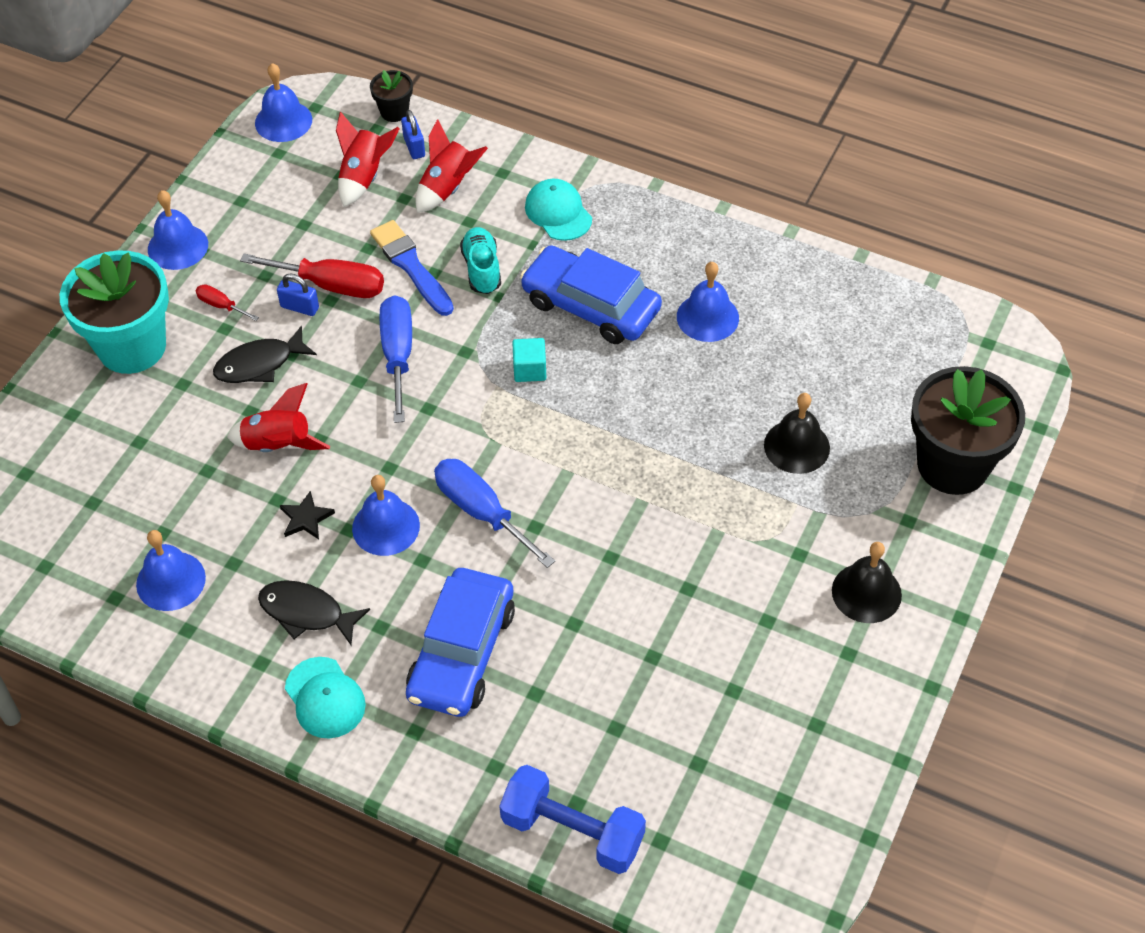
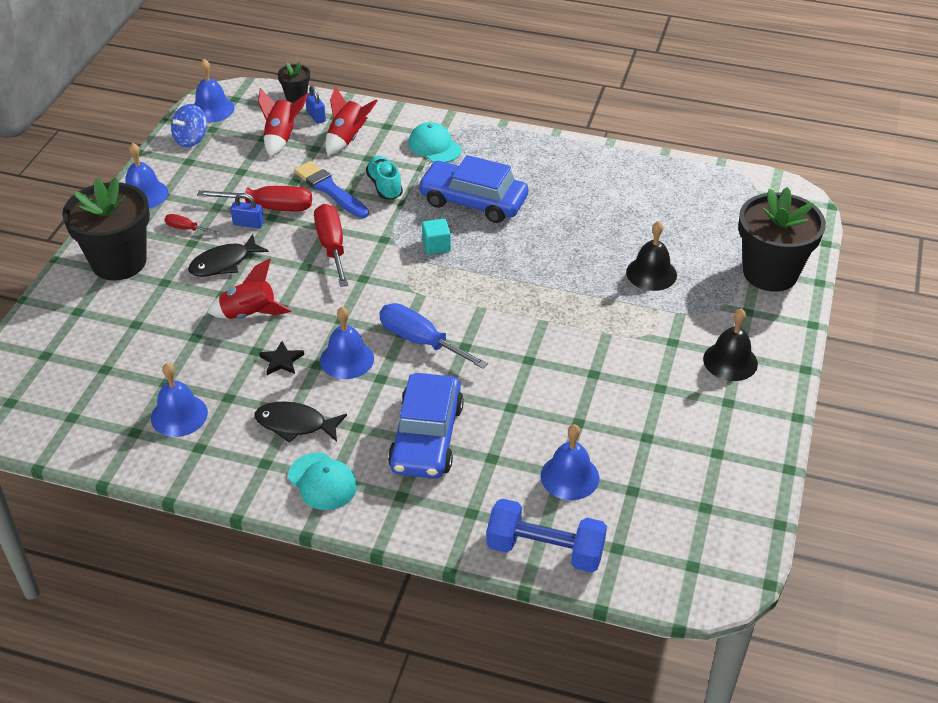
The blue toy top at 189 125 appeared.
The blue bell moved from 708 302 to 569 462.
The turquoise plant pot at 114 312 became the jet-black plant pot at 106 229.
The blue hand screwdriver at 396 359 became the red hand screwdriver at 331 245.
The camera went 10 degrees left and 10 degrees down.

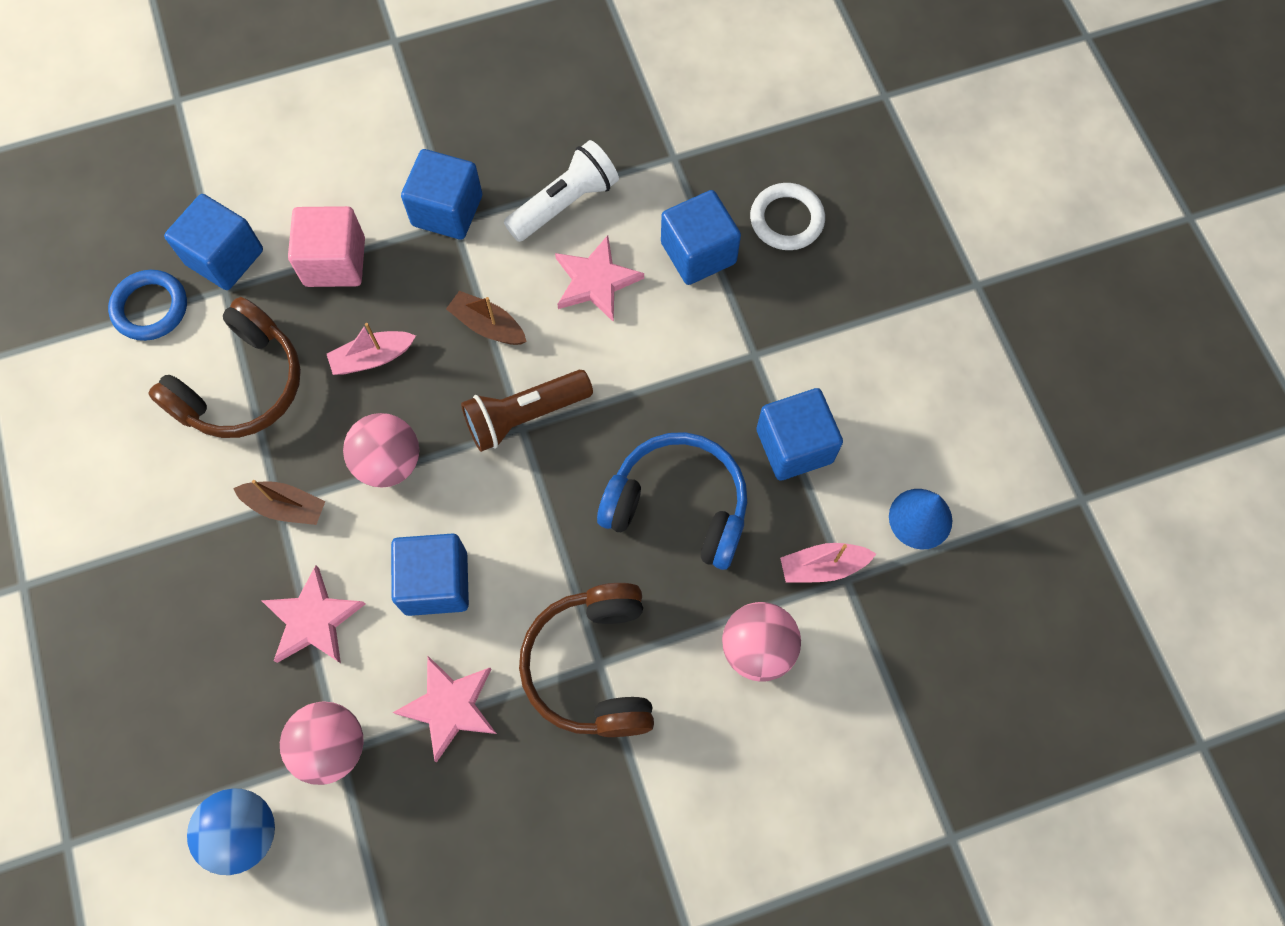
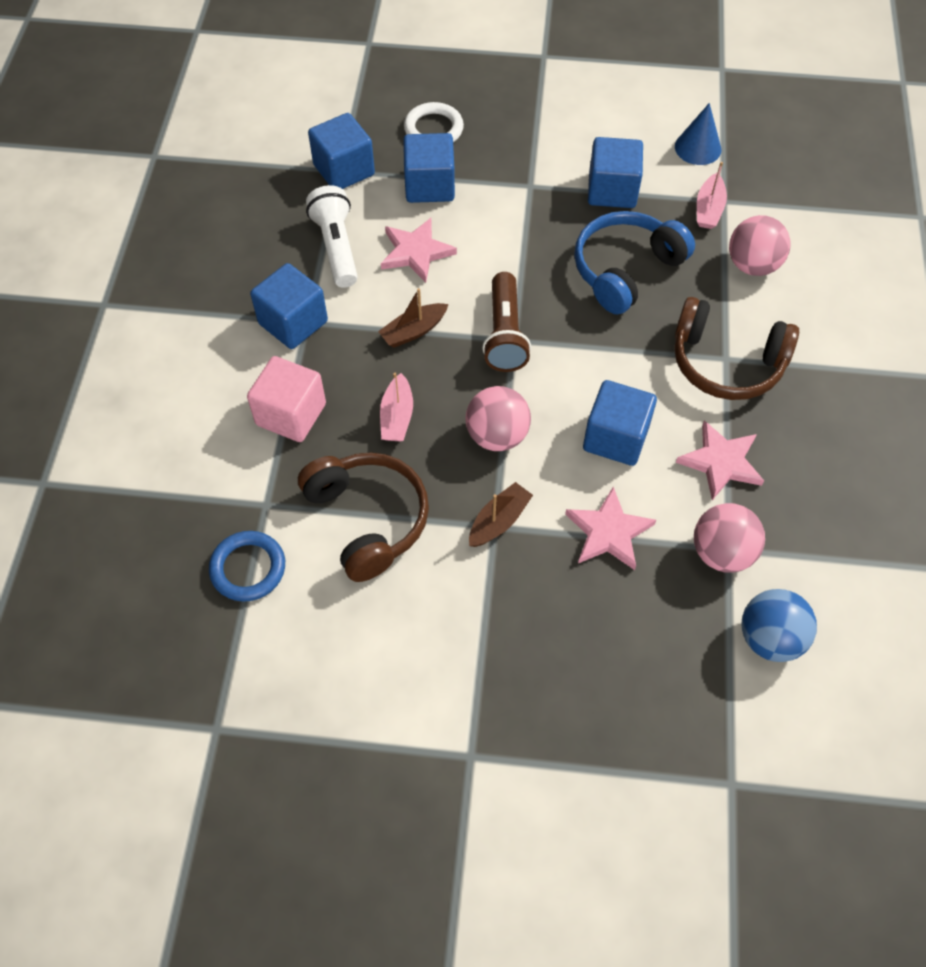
The blue solid cube moved from 213 242 to 341 151.
The camera went 65 degrees left and 10 degrees down.

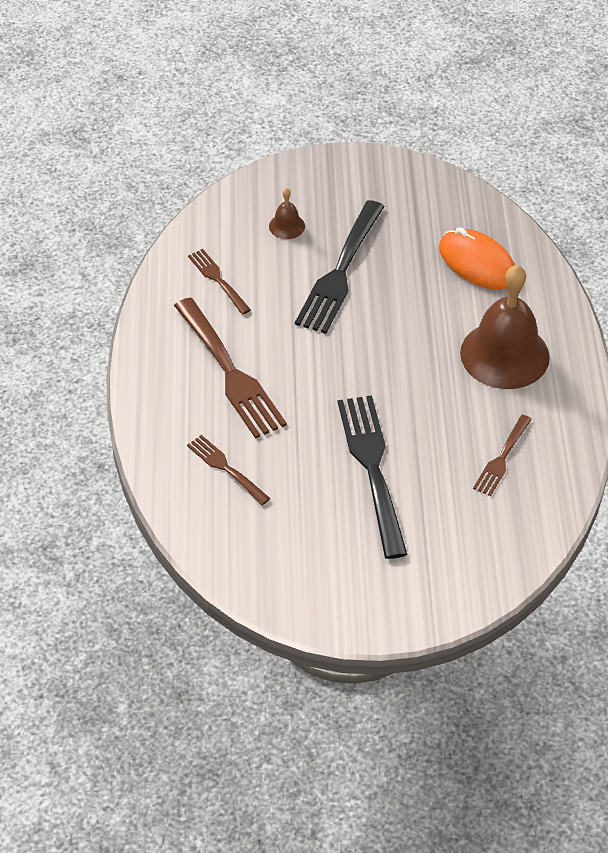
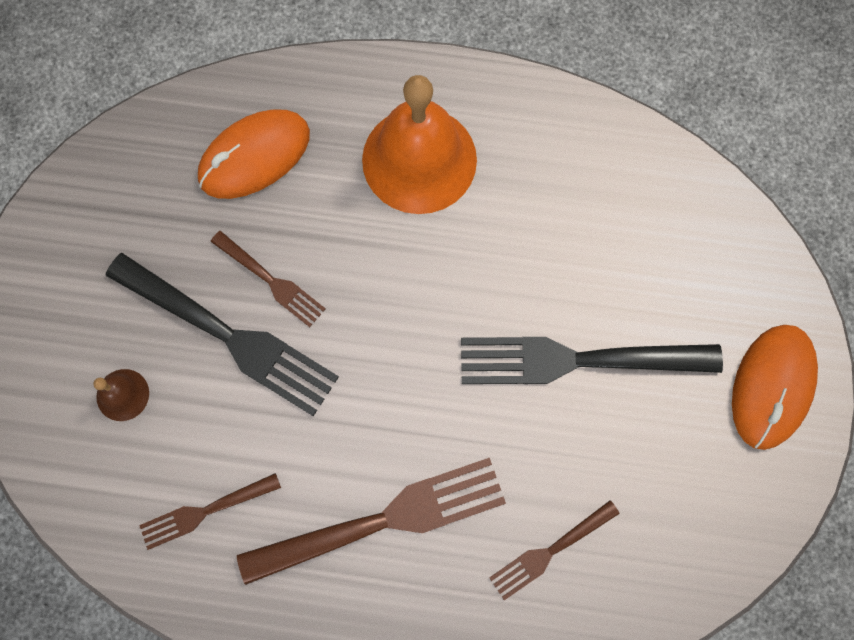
The orange computer mouse at 775 387 appeared.
The russet table fork moved from 502 455 to 268 279.
The russet bell at 505 327 became the orange bell at 419 144.
The camera went 80 degrees left and 25 degrees up.

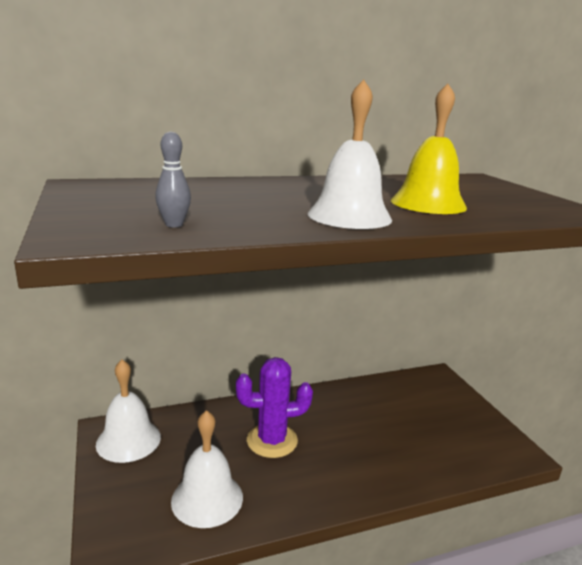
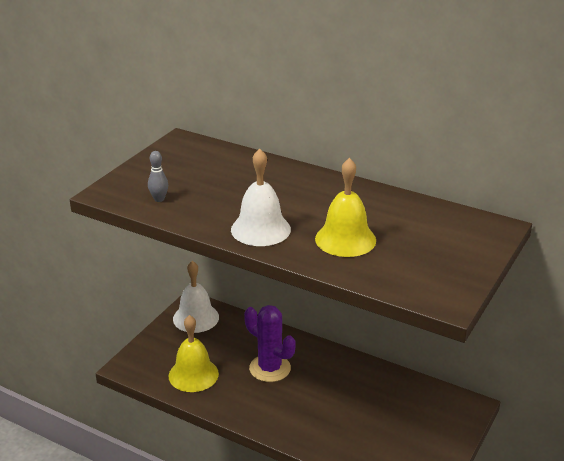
The pure white bell at 207 469 became the golden bell at 194 353.
The camera went 50 degrees right and 10 degrees up.

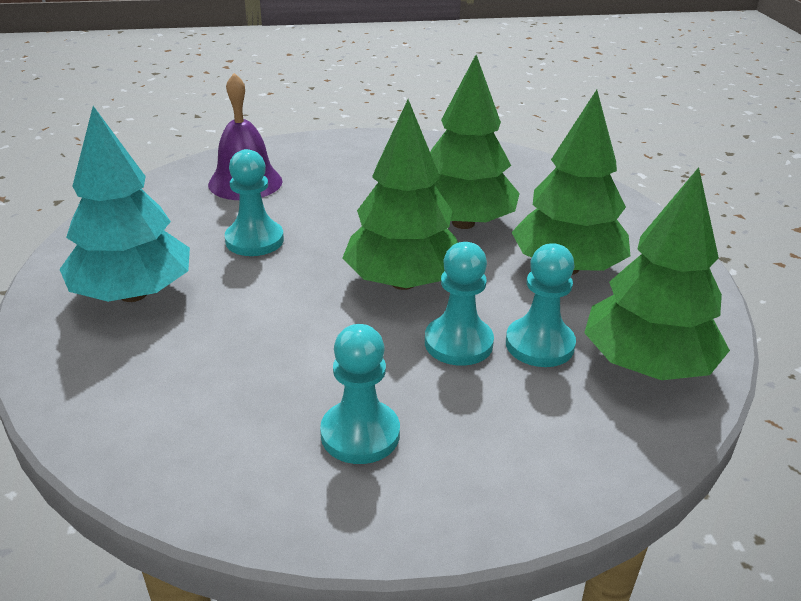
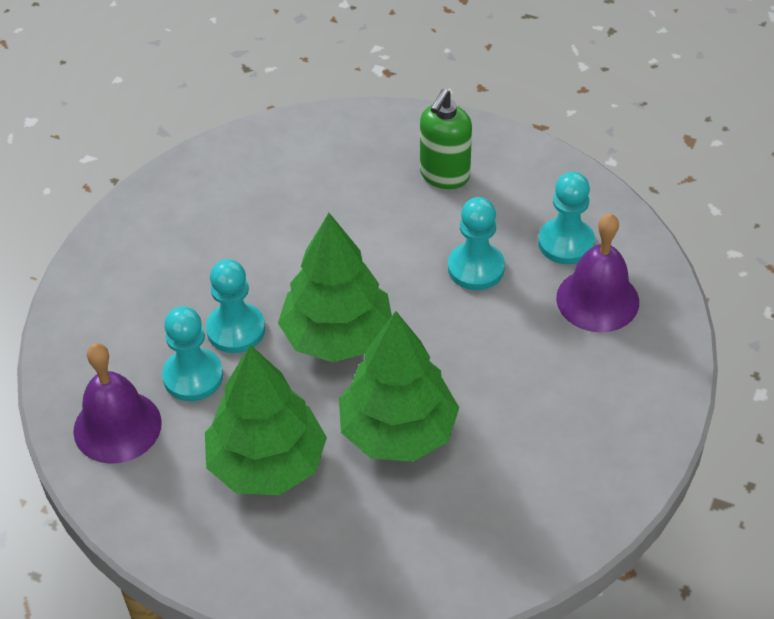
The turquoise chess pawn moved from 360 394 to 566 218.
The turquoise toy tree at 125 204 was replaced by the leaf-green soap dispenser at 446 139.
The leaf-green toy tree at 657 273 was replaced by the royal purple bell at 117 403.
The camera went 125 degrees right and 15 degrees up.

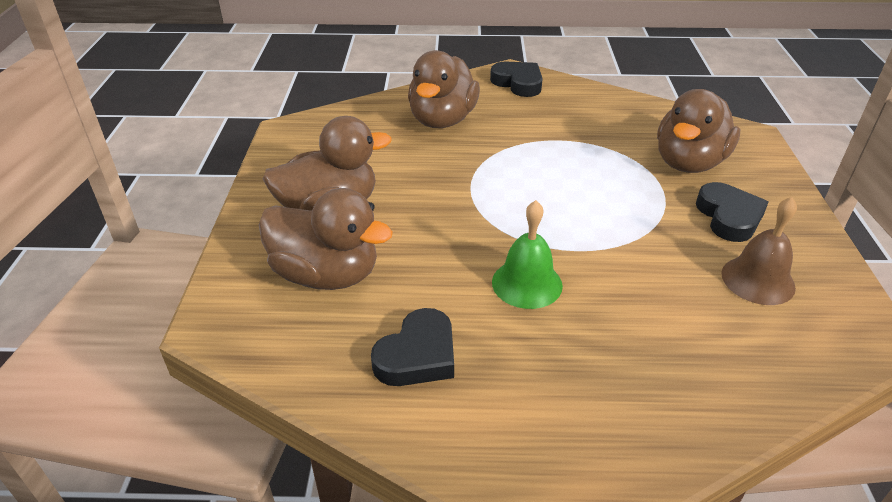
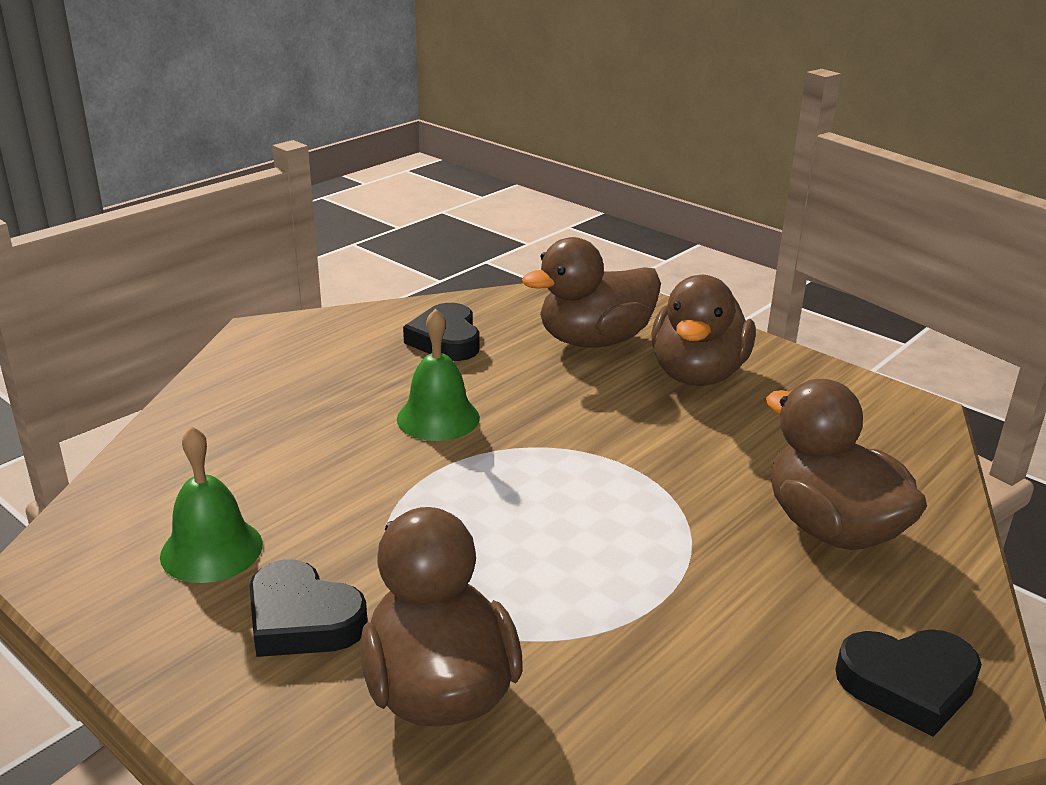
The russet bell at 759 251 became the leaf-green bell at 211 504.
The camera went 130 degrees right and 10 degrees down.

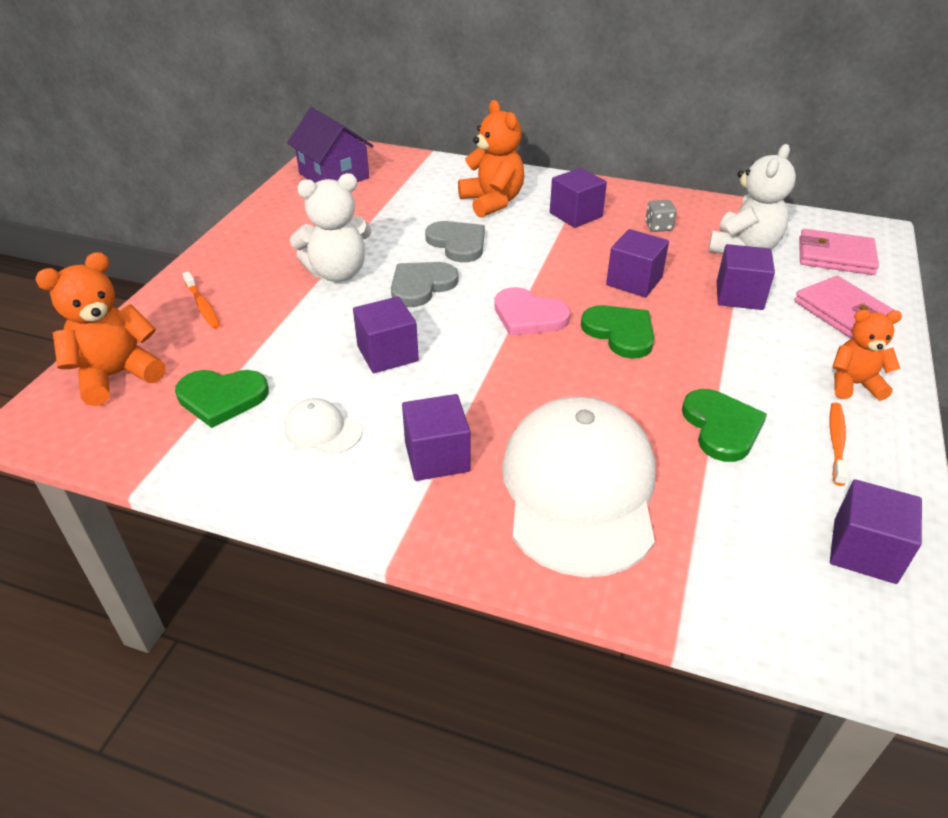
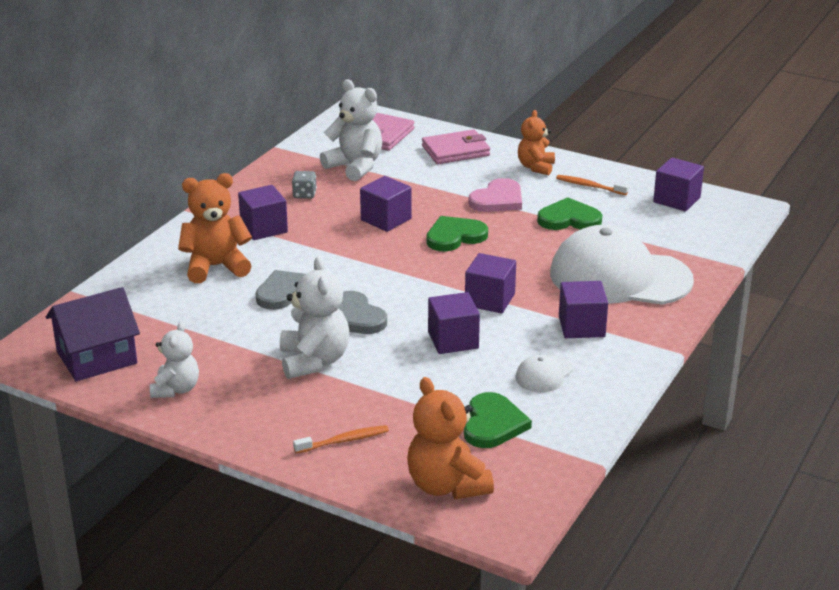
The pure white teddy at 174 359 appeared.
The rosy heart moved from 532 311 to 495 195.
The royal purple solid cube moved from 746 277 to 490 283.
The camera went 80 degrees left and 10 degrees down.

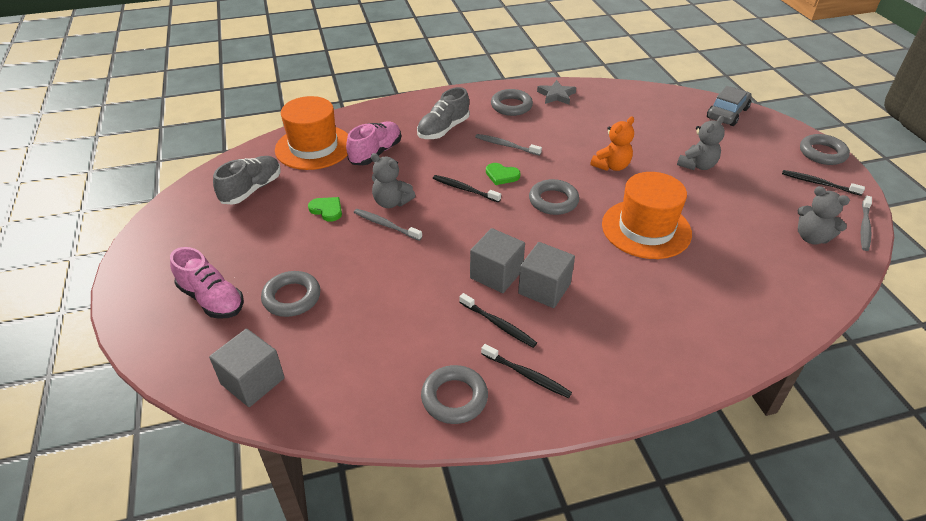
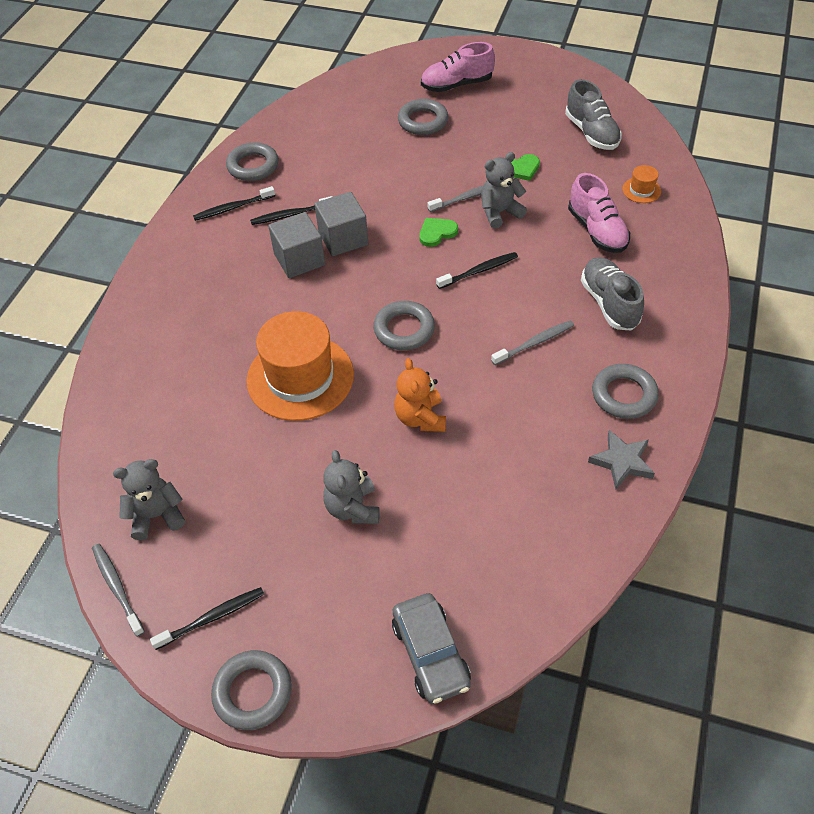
The gray solid cube at 247 368 disappeared.
The leaf-green heart moved from 503 174 to 438 232.
The orange hat at 311 133 changed to 0.42 times the size.
The camera went 125 degrees right and 10 degrees up.

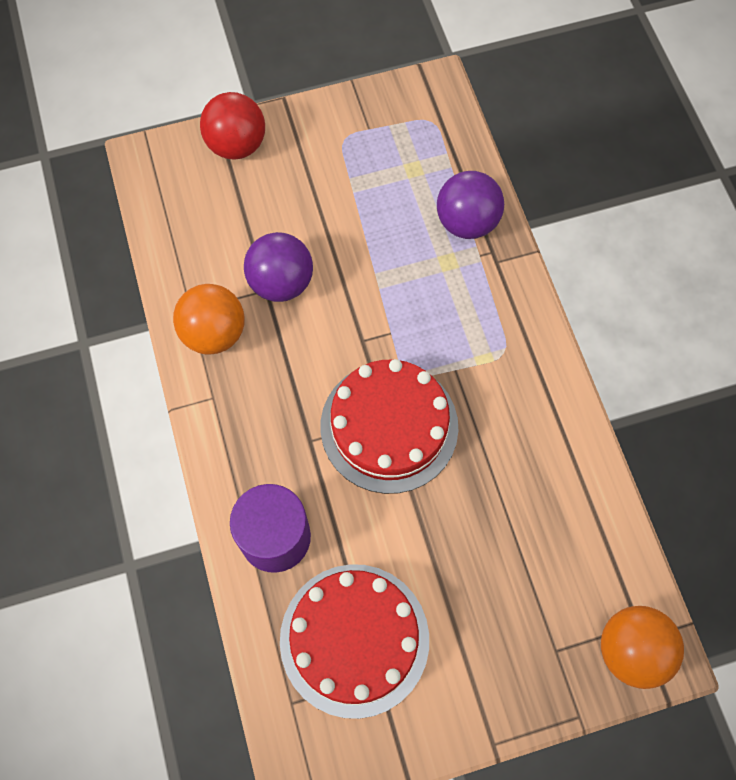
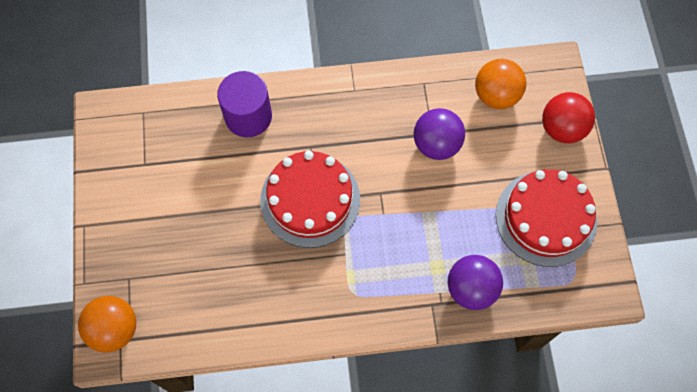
The orange ball moved from 209 319 to 500 84.
The red layer cake moved from 354 641 to 546 218.
The camera went 100 degrees right and 0 degrees up.

